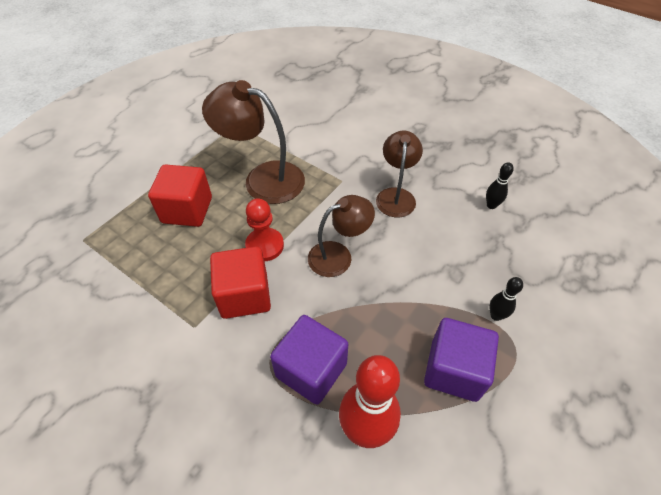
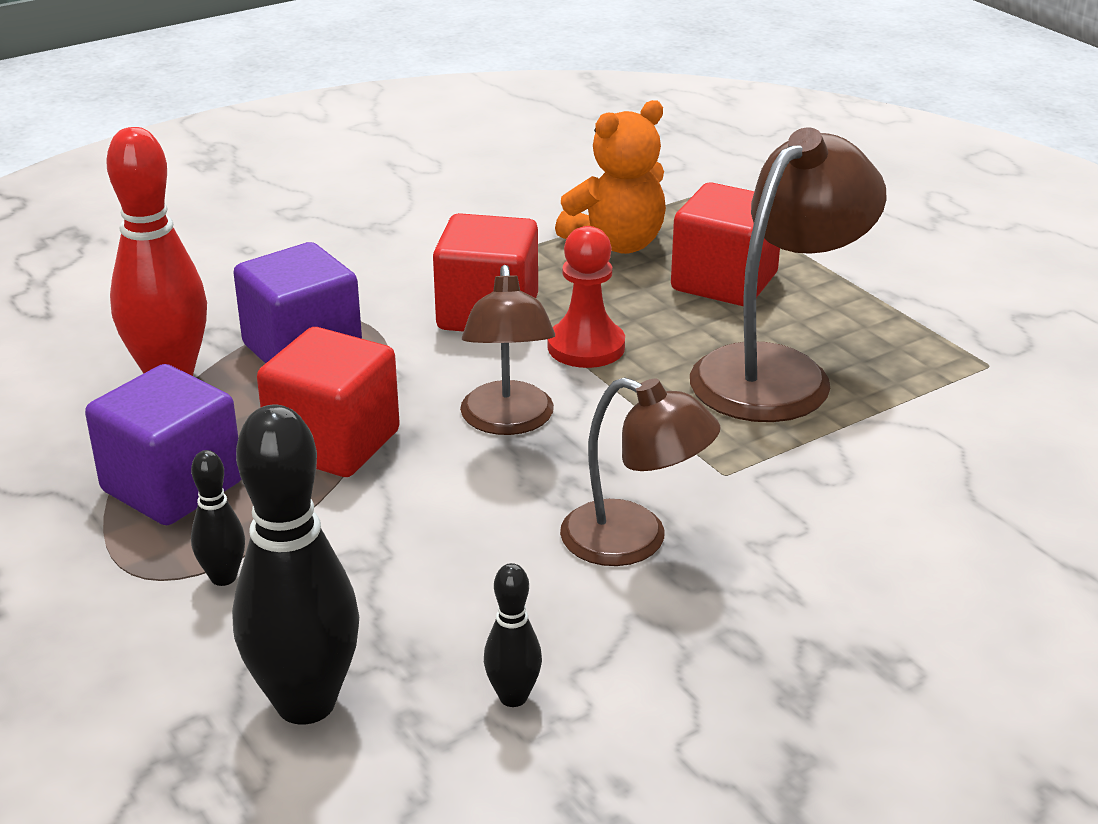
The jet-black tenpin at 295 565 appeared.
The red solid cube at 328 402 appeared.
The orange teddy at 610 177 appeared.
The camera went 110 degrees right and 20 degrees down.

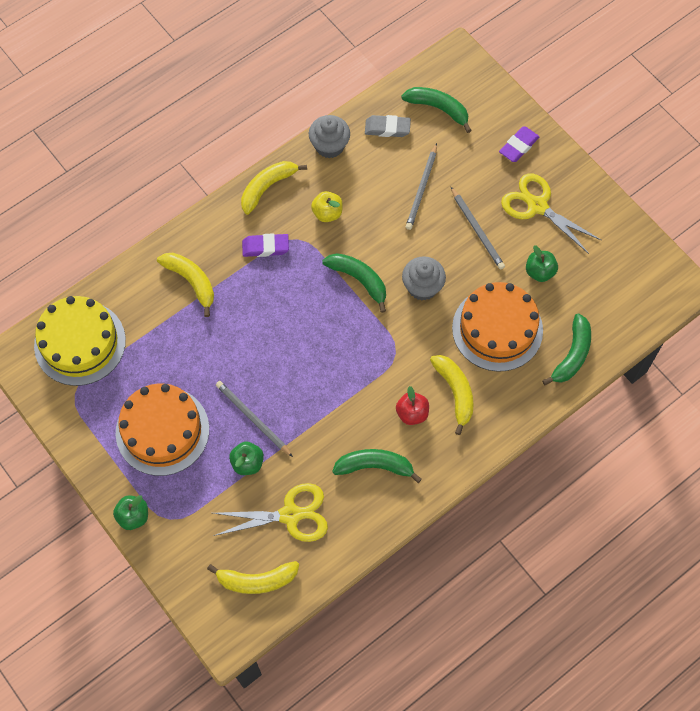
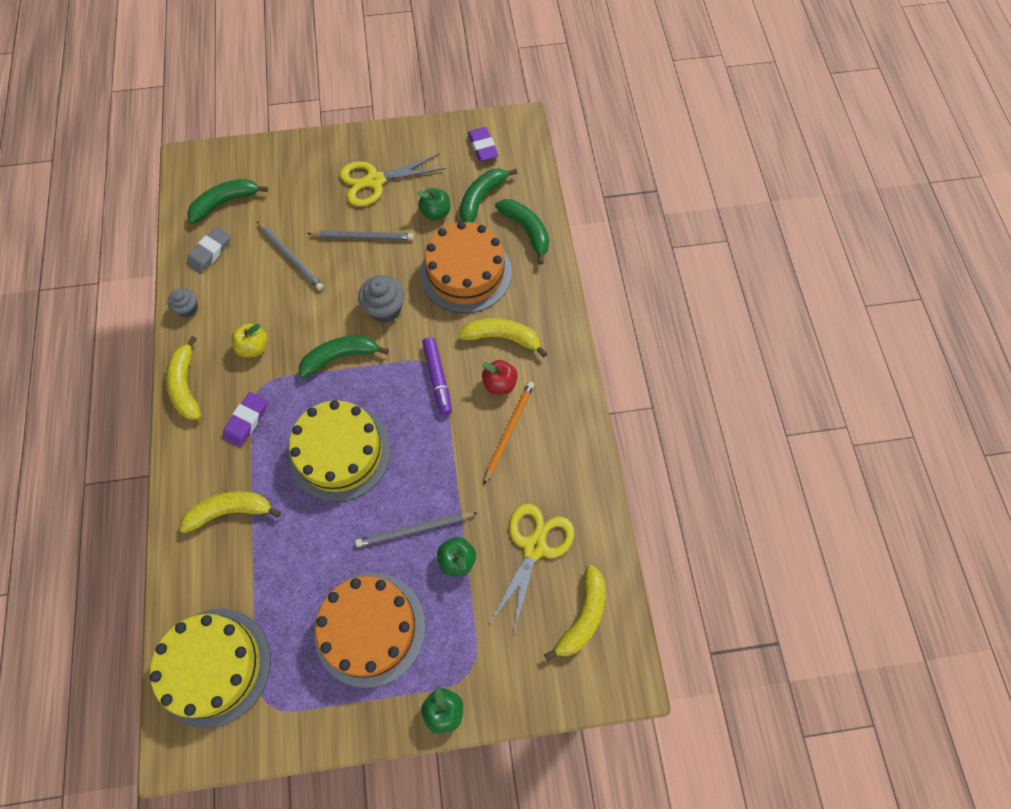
The golden layer cake at 340 451 appeared.
The royal purple marker at 437 376 appeared.
The orange lead pencil at 508 433 appeared.
The leaf-green banana fruit moved from 377 466 to 488 195.
The royal purple eraser moved from 519 144 to 483 144.
The gray cupcake at 329 136 changed to 0.62 times the size.
The camera went 60 degrees left and 0 degrees up.

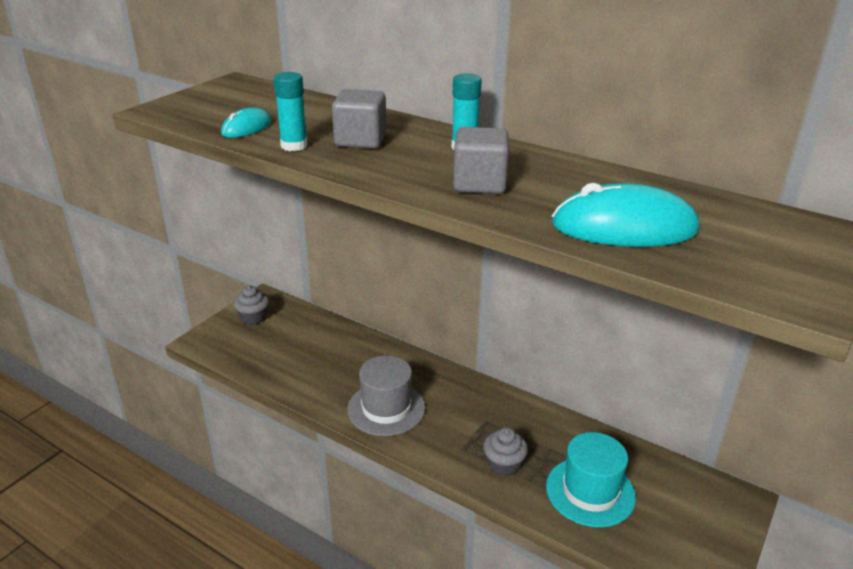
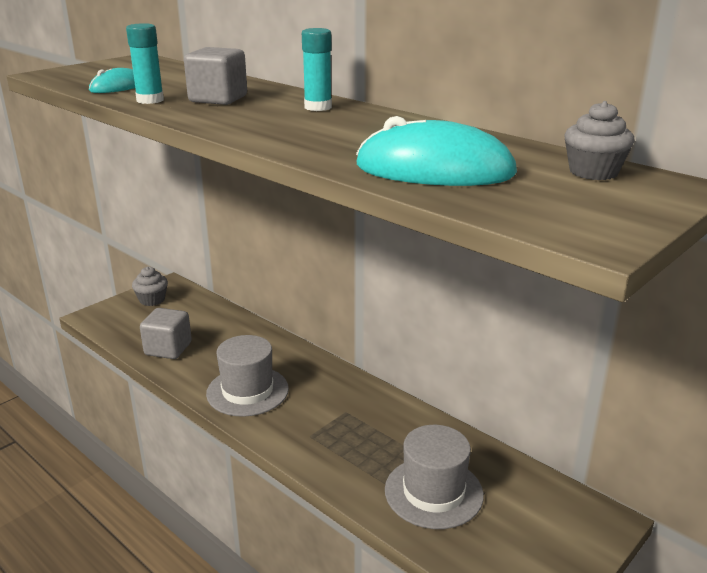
The gray solid cube moved from 481 160 to 166 333.
The gray cupcake moved from 505 451 to 599 140.
The turquoise hat at 591 479 became the gray hat at 434 477.
The camera went 10 degrees right and 5 degrees down.

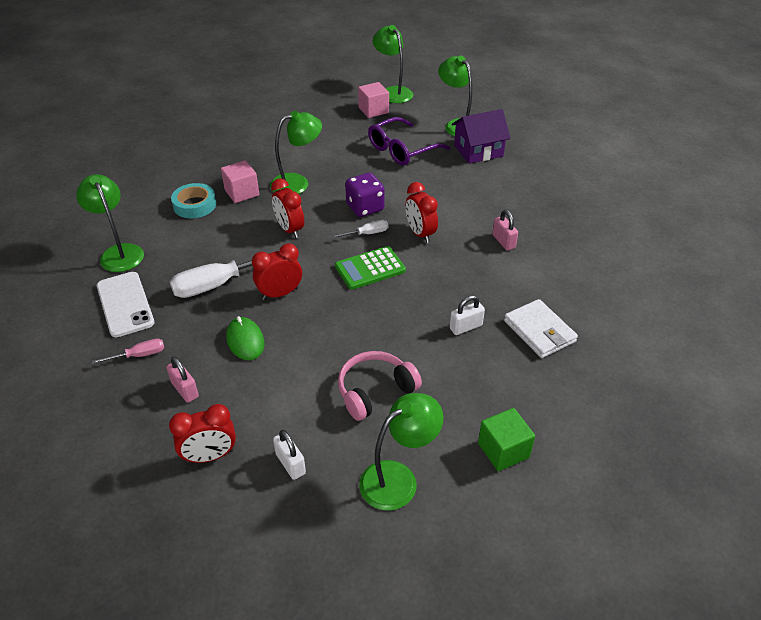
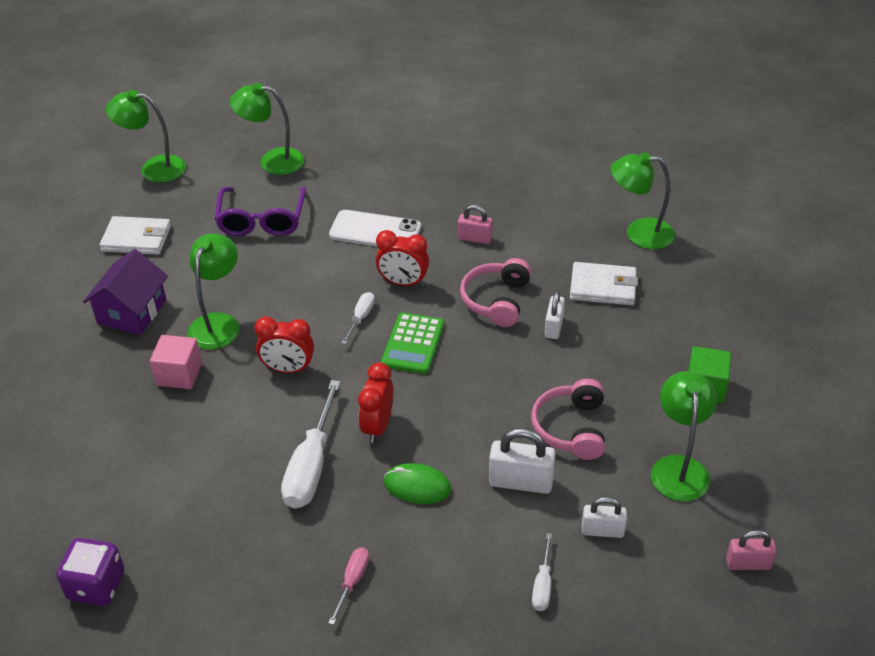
The turquoise tape at 193 200 disappeared.
The rosy solid cube at 373 100 disappeared.
The pure white wallet at 135 235 appeared.
The rosy over-ear headphones at 495 292 appeared.
The pure white padlock at 522 461 appeared.
The leaf-green lamp moved from 110 223 to 643 200.
The pure white phone moved from 126 304 to 375 228.
The rosy padlock moved from 182 379 to 751 550.
The royal purple die moved from 365 195 to 90 572.
The royal purple house moved from 481 136 to 125 292.
The red clock at 202 433 was replaced by the pure white hand screwdriver at 542 572.
The camera went 50 degrees left and 0 degrees up.

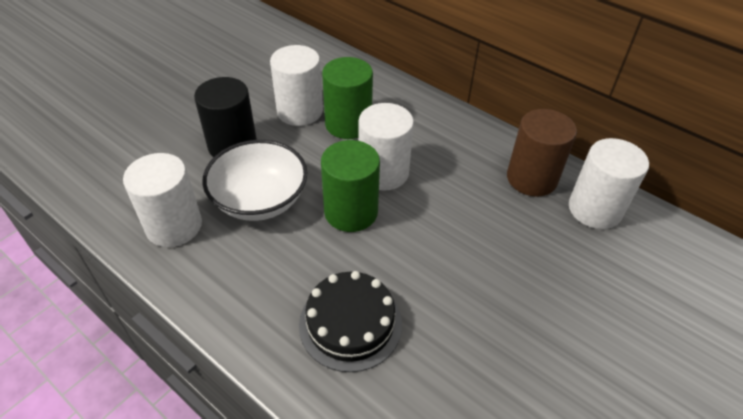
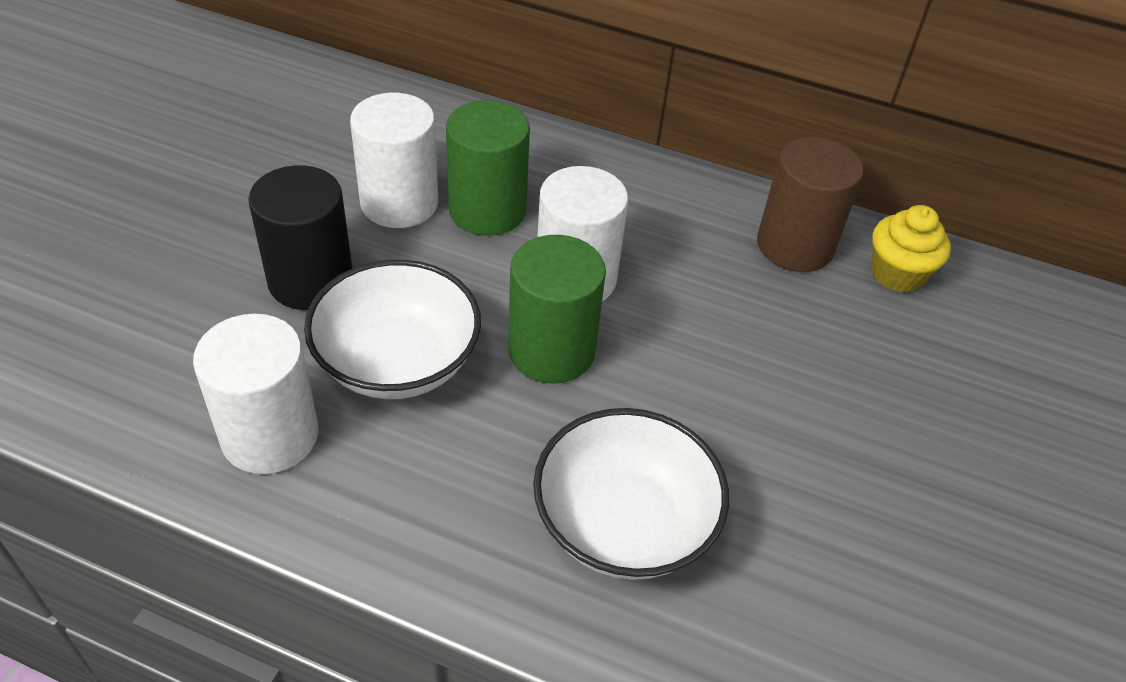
The jet-black layer cake at 350 321 was replaced by the pure white bowl at 631 494.
The pure white cylinder at 609 183 was replaced by the golden cupcake at 911 249.
The camera went 20 degrees left and 0 degrees up.

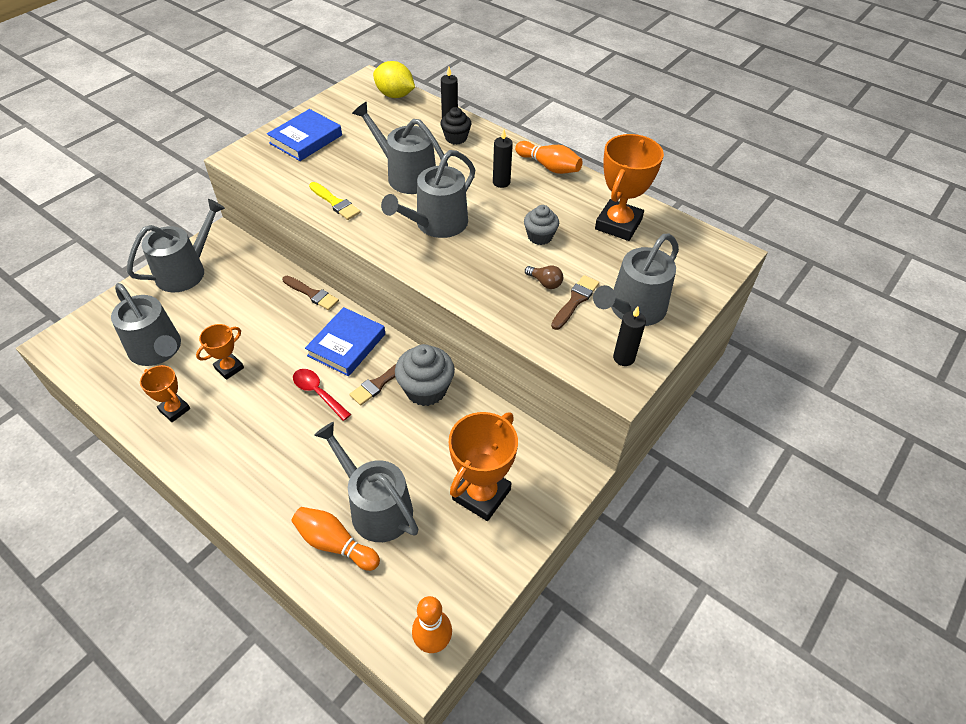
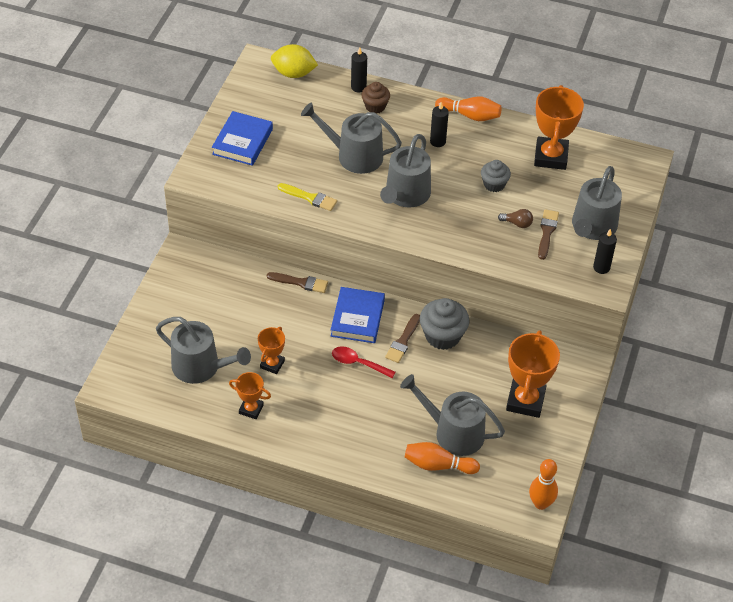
The gray sprinkling can at 176 245 disappeared.
The jet-black cupcake at 455 126 became the russet cupcake at 375 97.
The camera went 20 degrees left and 0 degrees up.

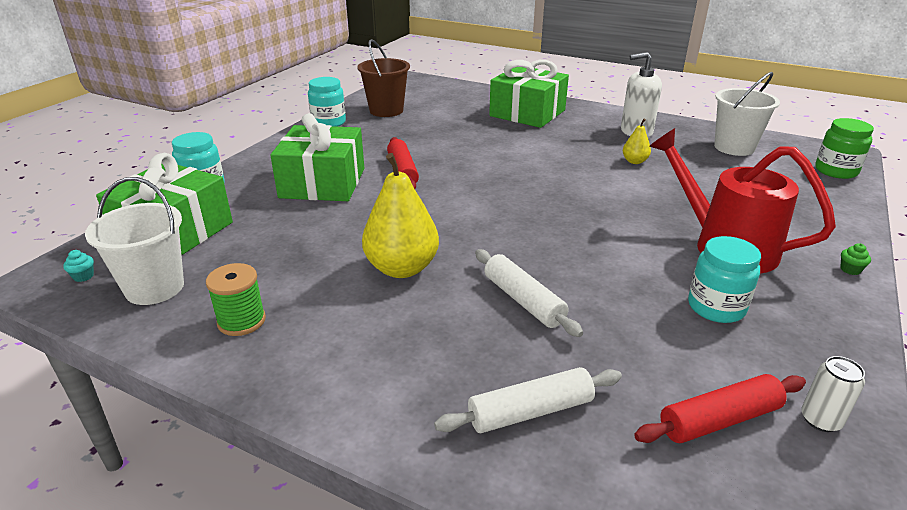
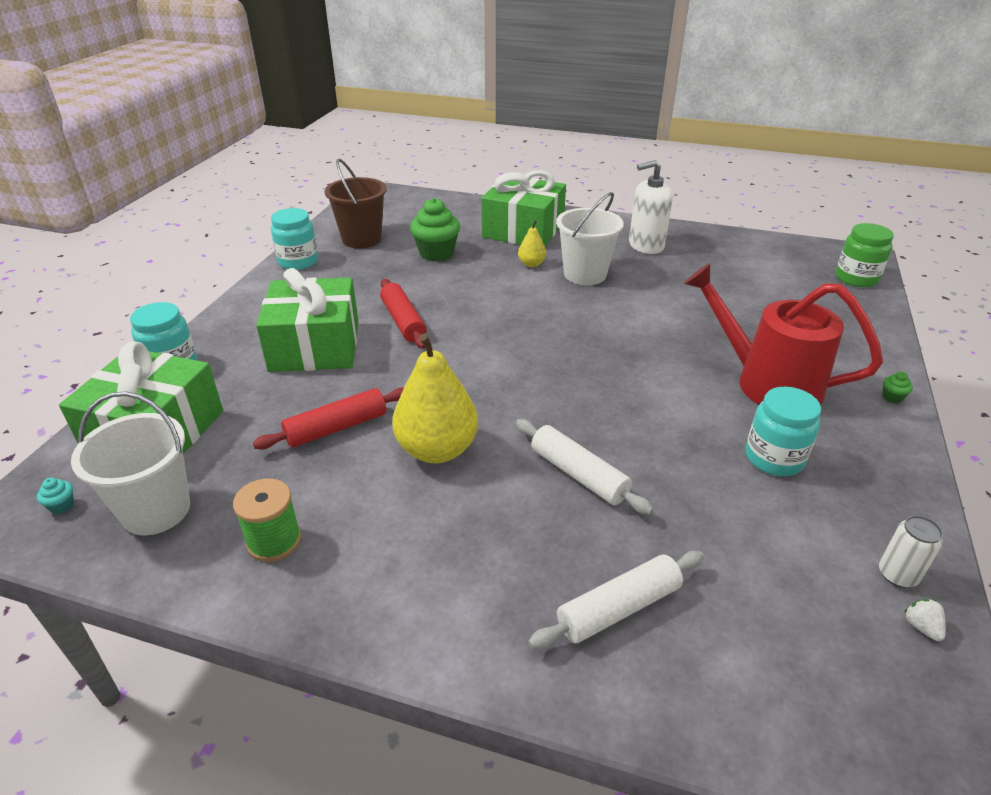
The leaf-green cupcake at 435 229 appeared.
The pure white toy strawberry at 925 620 appeared.
The golden pear moved from 637 141 to 532 243.
The red rolling pin moved from 720 408 to 328 418.
The pure white bucket moved from 747 114 to 590 238.
The camera went 10 degrees left and 5 degrees up.

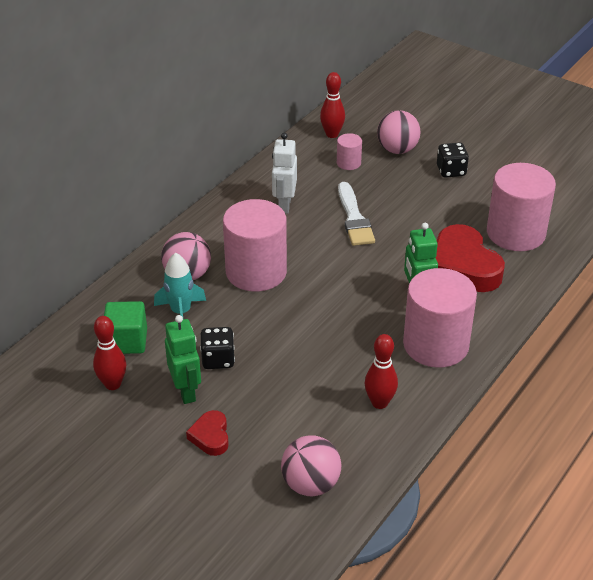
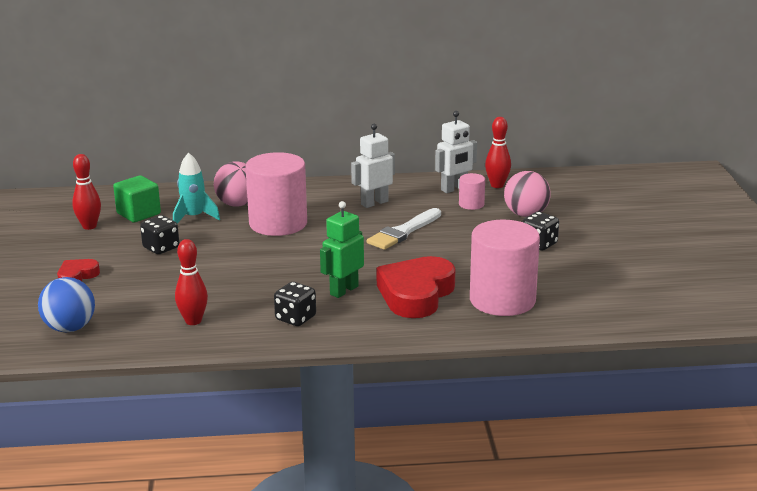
The leaf-green robot figure at 183 359 disappeared.
The pure white robot figure at 456 152 appeared.
The rosy cylinder at 440 318 was replaced by the jet-black die at 295 304.
The rosy ball at 311 465 became the blue ball at 66 304.
The camera went 50 degrees right and 15 degrees down.

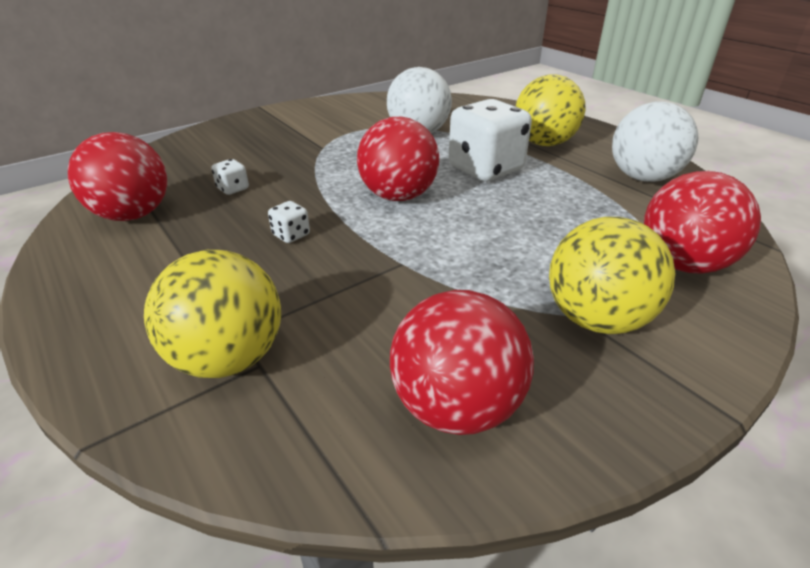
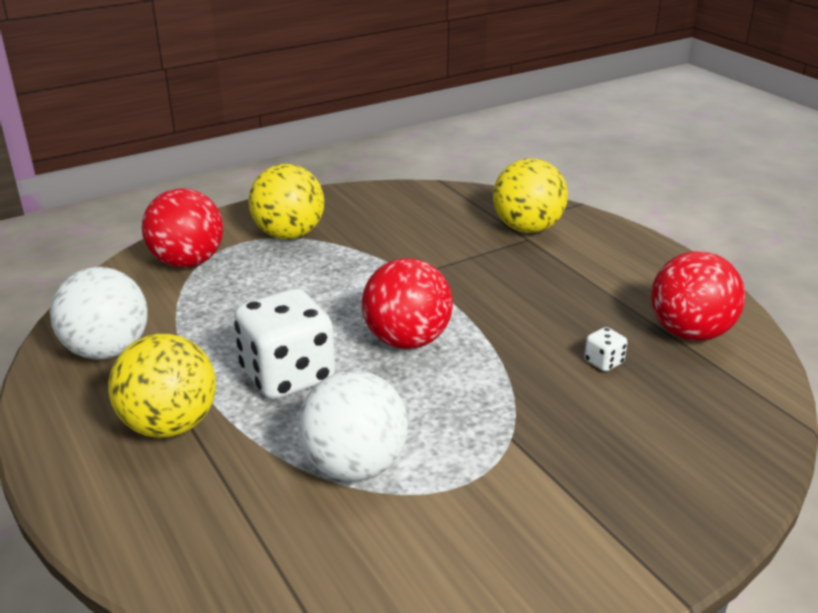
The pure white die at 289 222 disappeared.
The red ball at 462 362 disappeared.
The camera went 175 degrees left and 5 degrees down.

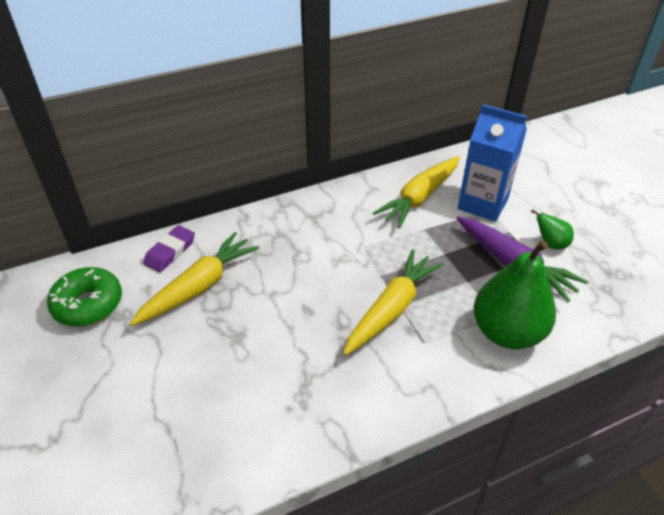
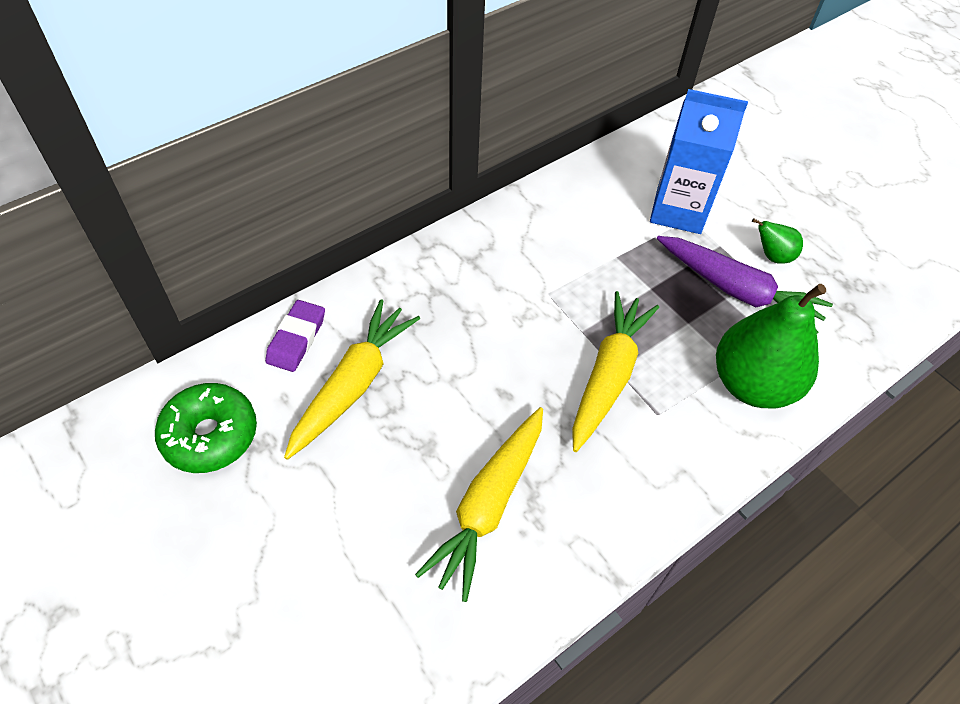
The golden carrot moved from 416 192 to 479 504.
The camera went 15 degrees left and 10 degrees up.

